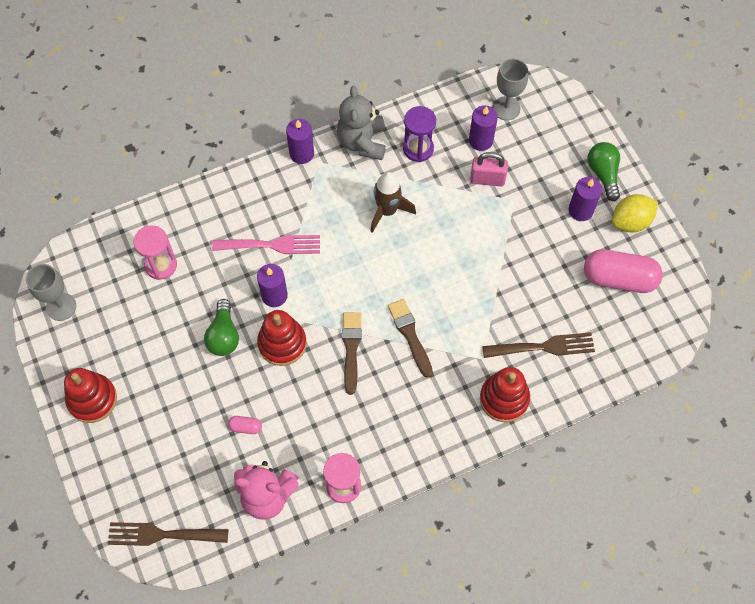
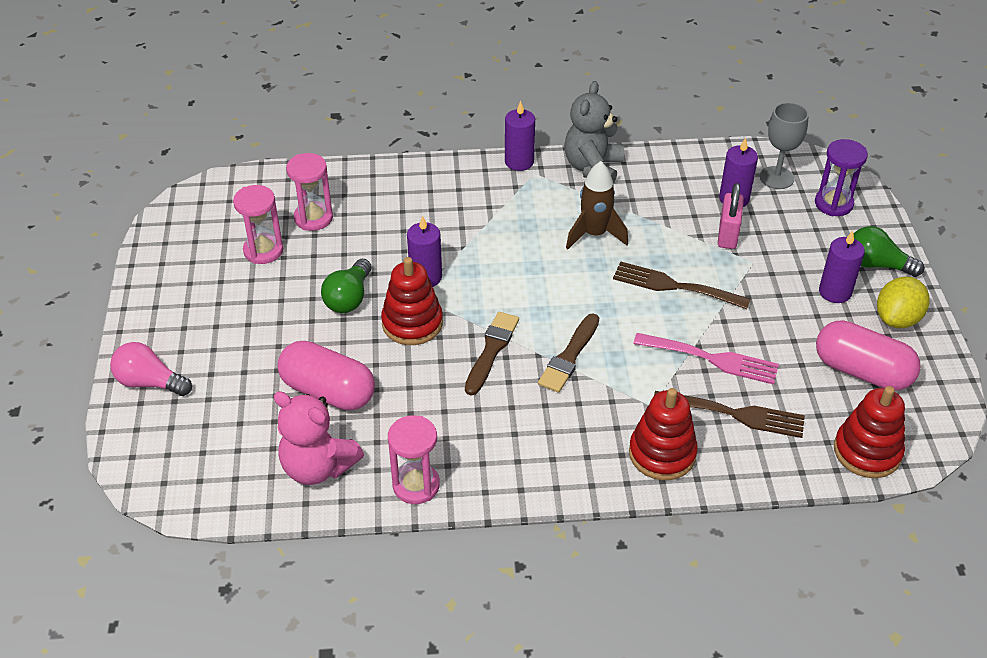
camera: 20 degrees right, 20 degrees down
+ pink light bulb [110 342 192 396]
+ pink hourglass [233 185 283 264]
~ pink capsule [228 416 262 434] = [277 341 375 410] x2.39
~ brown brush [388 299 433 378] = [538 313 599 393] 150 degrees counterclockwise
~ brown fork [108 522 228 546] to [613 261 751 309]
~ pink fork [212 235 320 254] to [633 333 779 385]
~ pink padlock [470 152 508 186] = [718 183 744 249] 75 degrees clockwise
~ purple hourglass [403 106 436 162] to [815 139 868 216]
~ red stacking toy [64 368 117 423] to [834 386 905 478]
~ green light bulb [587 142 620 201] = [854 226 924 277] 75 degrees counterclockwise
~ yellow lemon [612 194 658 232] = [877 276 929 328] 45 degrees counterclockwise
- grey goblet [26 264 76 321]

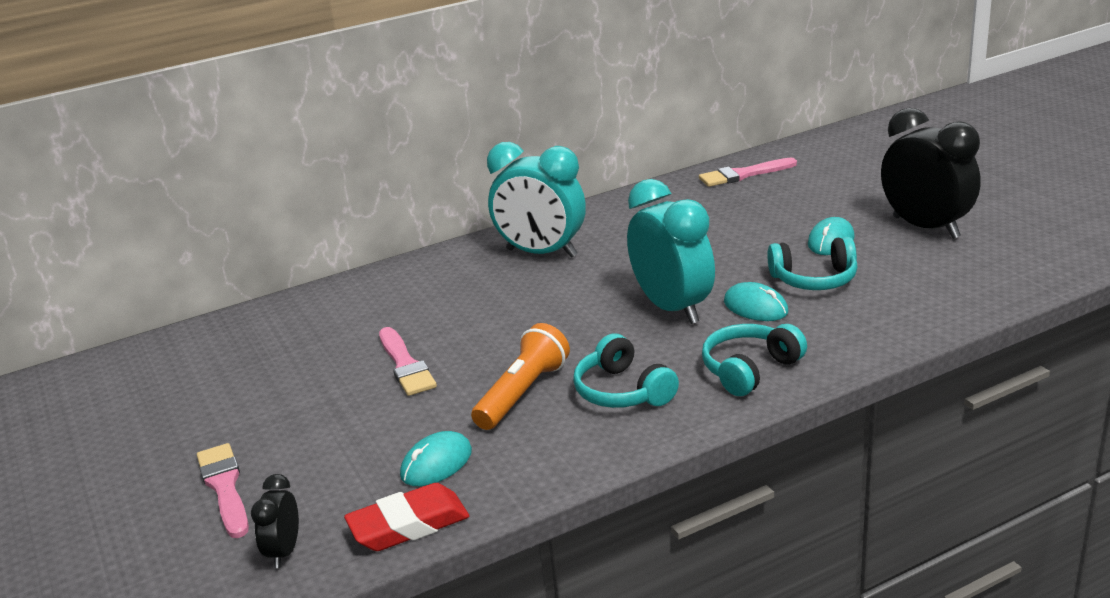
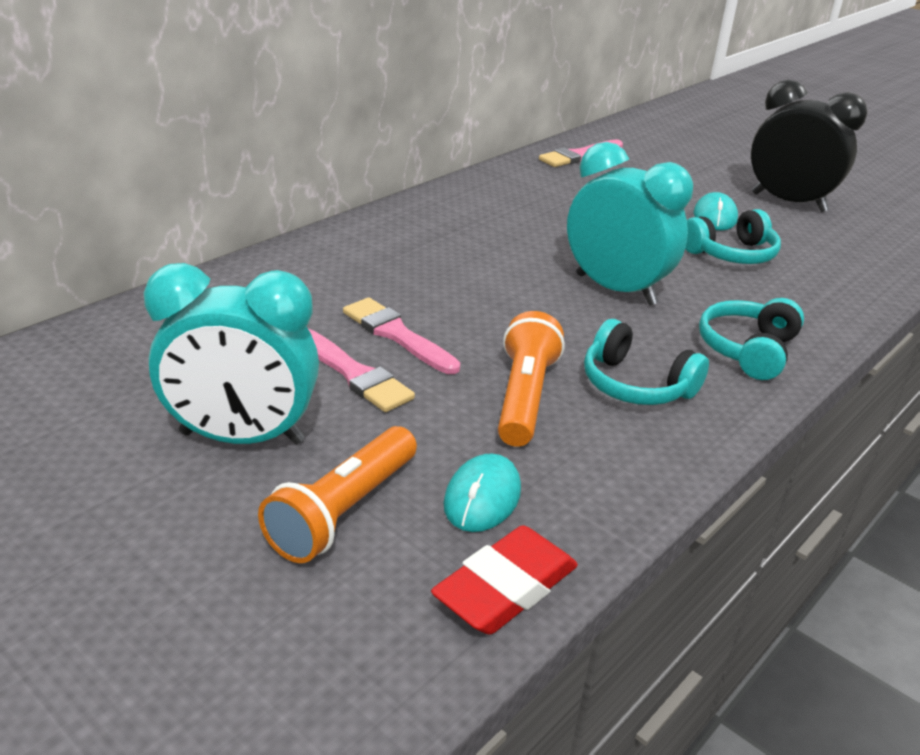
camera: 25 degrees left, 5 degrees up
~ turquoise clock [487 142 586 258] to [144 263 319 444]
+ orange flashlight [258 426 417 563]
~ pink brush [197 443 249 538] to [343 297 460 374]
- black clock [251 474 299 568]
- turquoise mouse [724 282 788 321]

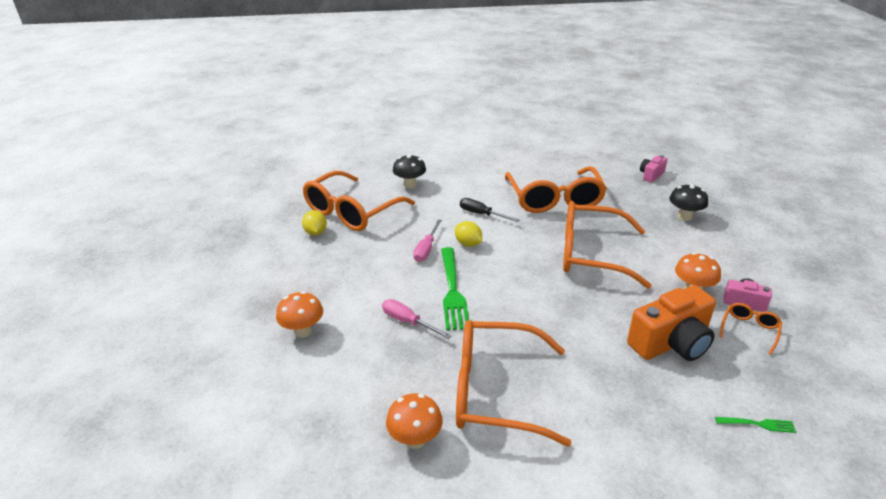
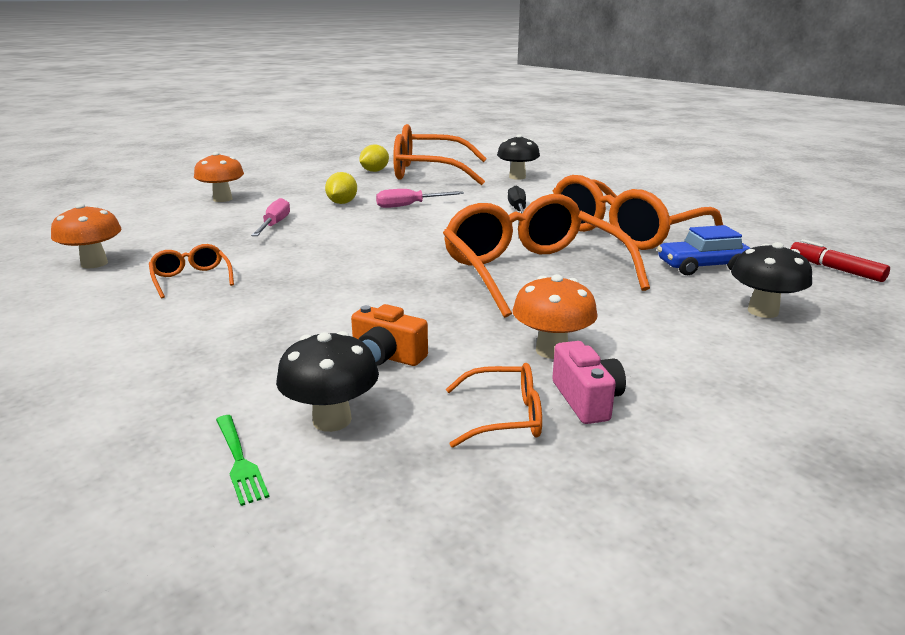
camera: 55 degrees right, 10 degrees down
~ orange glasses [456 320 571 447] = [149 244 234 298] x0.43
+ black mushroom [276 331 379 432]
~ yellow lemon [455 221 482 247] to [325 172 357 204]
~ orange camera [627 285 716 361] = [351 304 428 366] x0.51
+ blue car [657 225 750 275]
~ pink camera [640 155 668 182] to red marker [790 239 890 282]
- green fork [441 247 469 330]

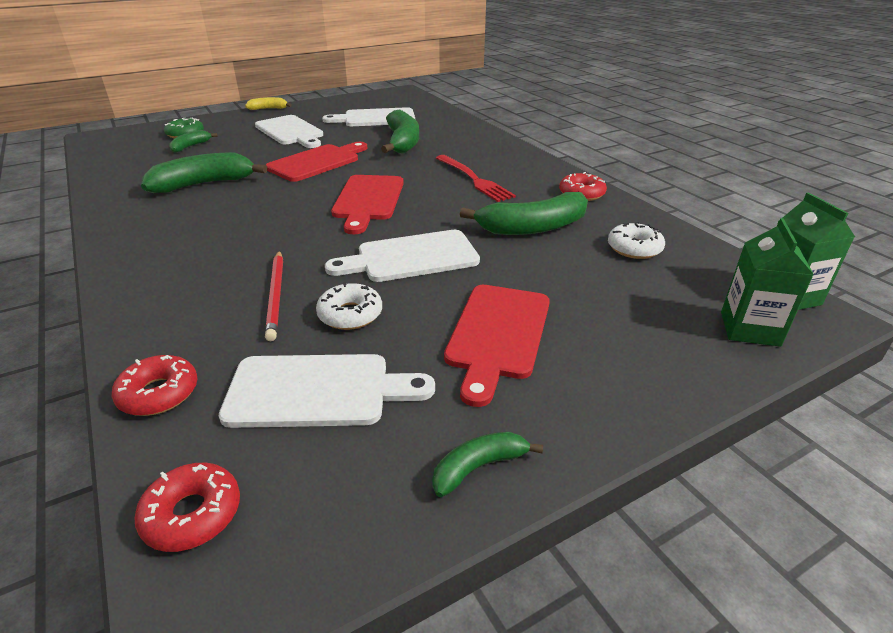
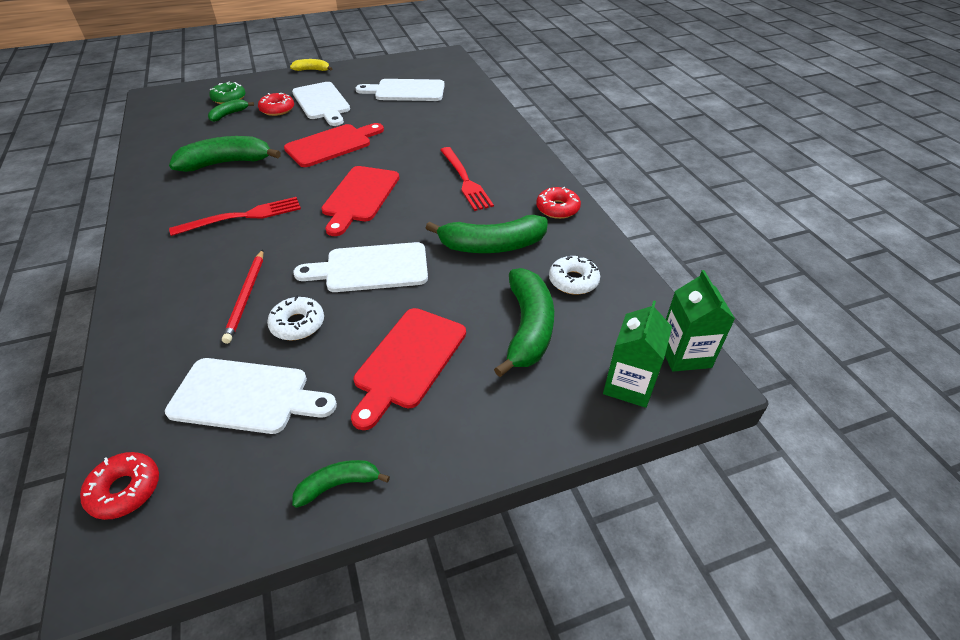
camera: 10 degrees right, 10 degrees up
+ red fork [169 197 301 236]
~ red donut [112 355 198 416] to [258 93 294 116]
~ green banana [381 109 419 153] to [494 268 554 377]

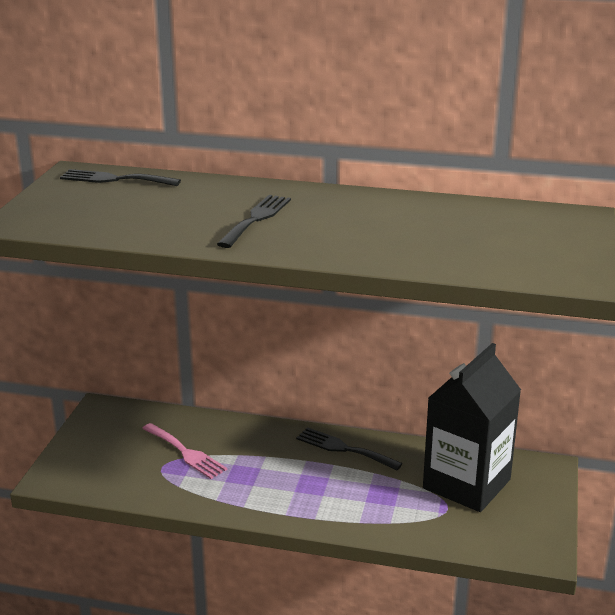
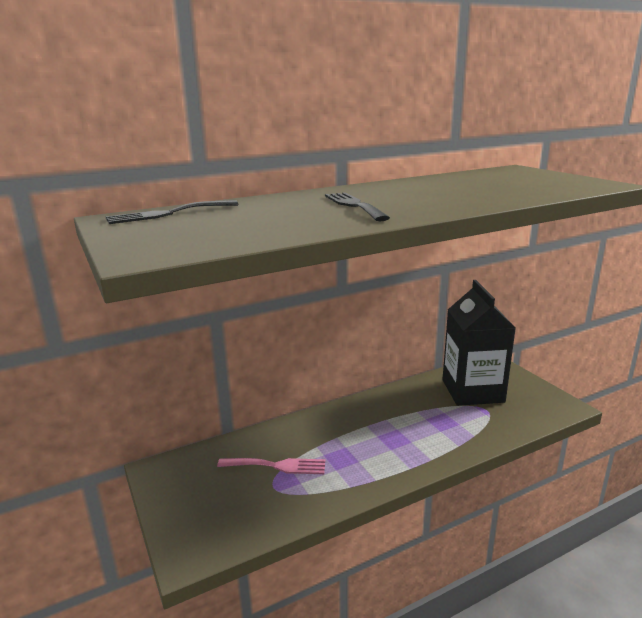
camera: 40 degrees left, 5 degrees down
- black fork [296 427 403 471]

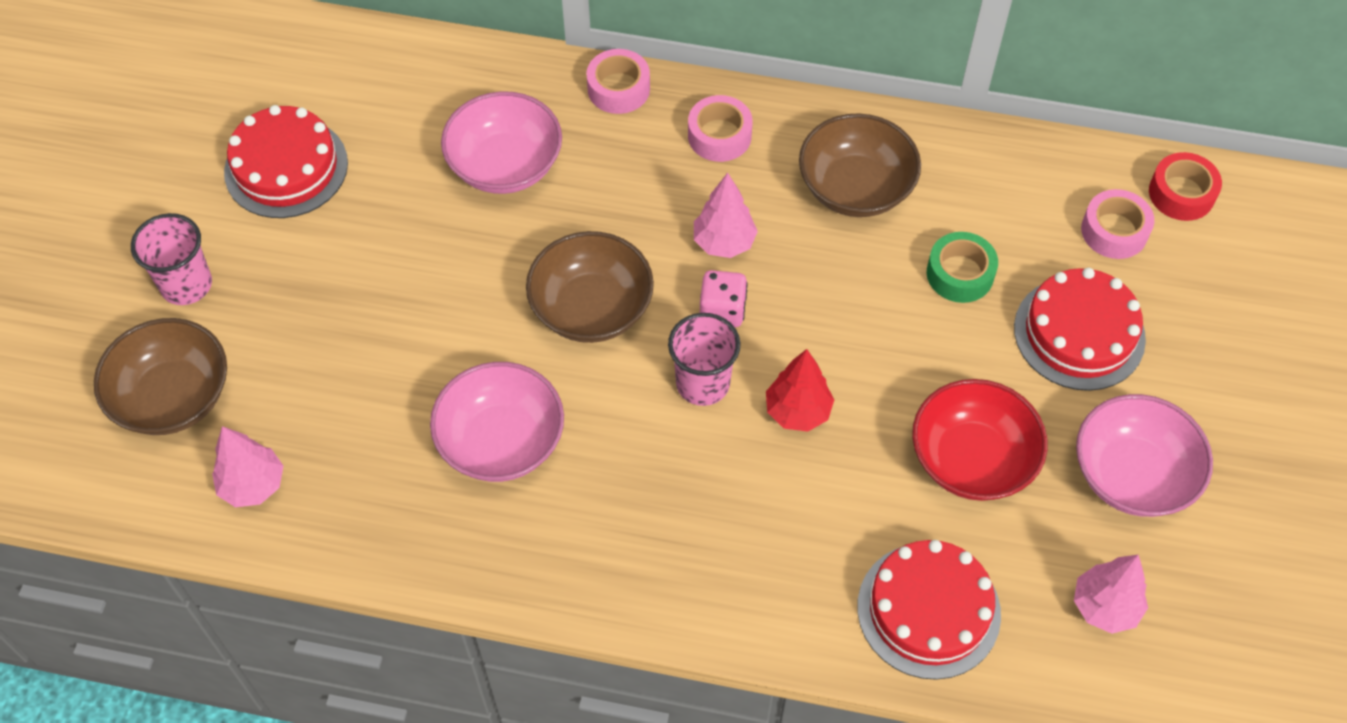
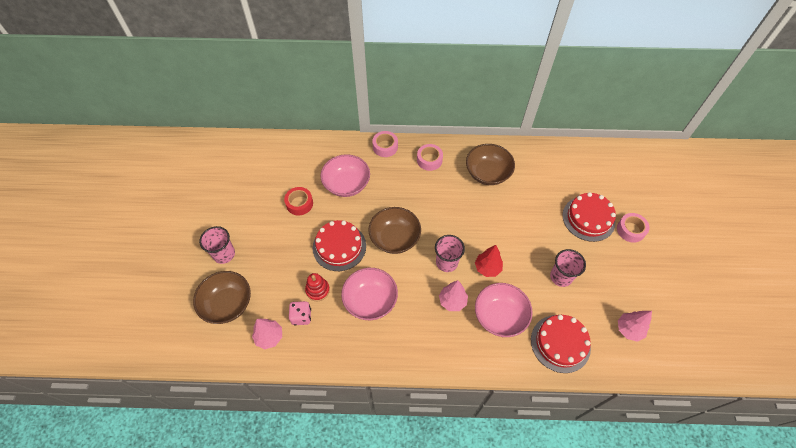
camera: 10 degrees left, 0 degrees up
~ red tape [1149 152 1222 221] to [284 187 313 215]
~ pink dice [700 270 748 327] to [289 301 311 326]
+ red stacking toy [305 273 330 301]
~ red cake [224 105 348 218] to [313 220 366 271]
~ pink tree [694 173 758 258] to [439 280 468 311]
~ pink bowl [1076 394 1213 517] to [475 283 533 337]
~ red bowl [912 379 1047 501] to pink cup [550 249 586 287]
~ pink tape [1081 189 1154 259] to [617 213 650 243]
- green tape [927 232 998 303]

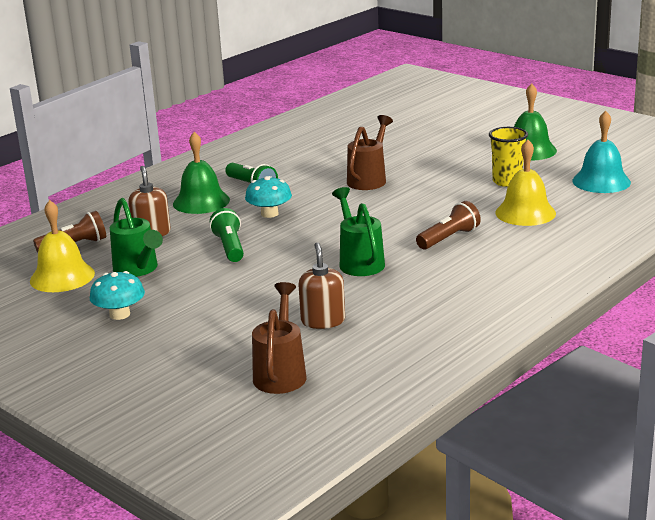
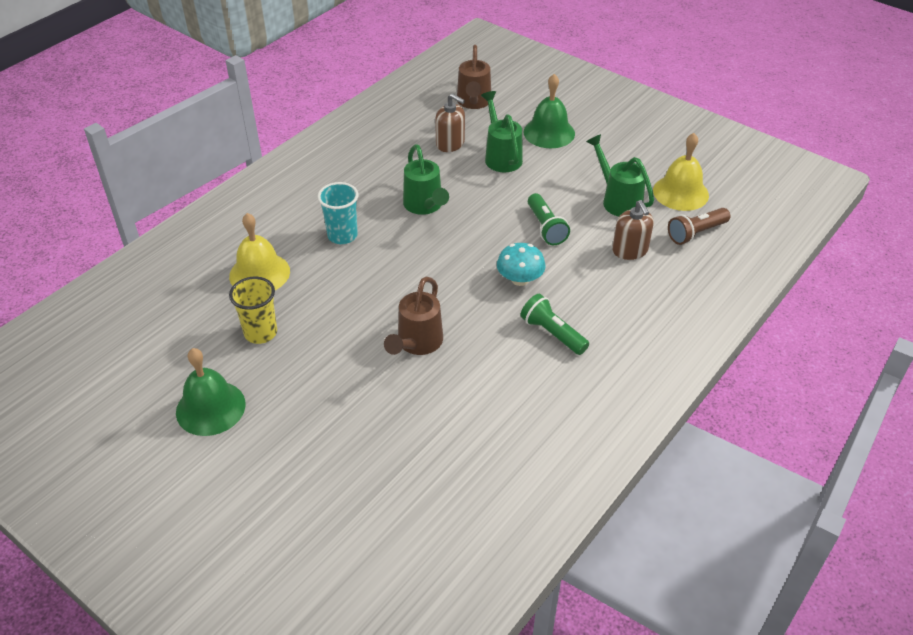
camera: 175 degrees right, 20 degrees up
~ brown flashlight [416 201 481 249] to turquoise cup [317 182 358 244]
~ brown soap dispenser [299 242 345 329] = [435 93 465 152] 45 degrees counterclockwise
+ green watering can [481 91 523 172]
~ green bell [173 132 230 214] to [524 74 575 148]
- turquoise mushroom [90 271 145 320]
- turquoise bell [572 111 631 193]

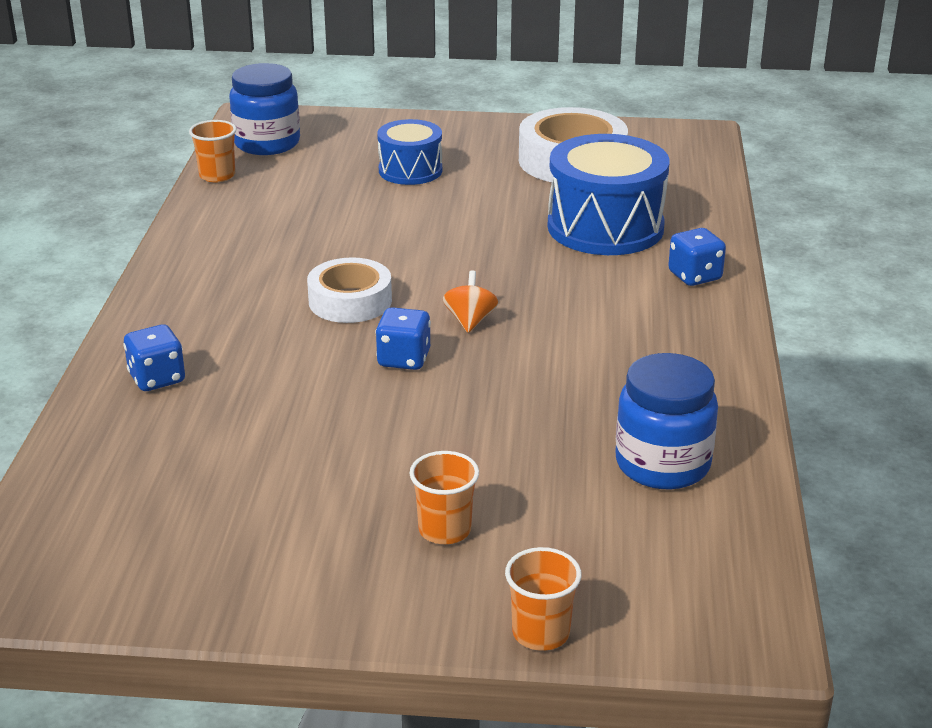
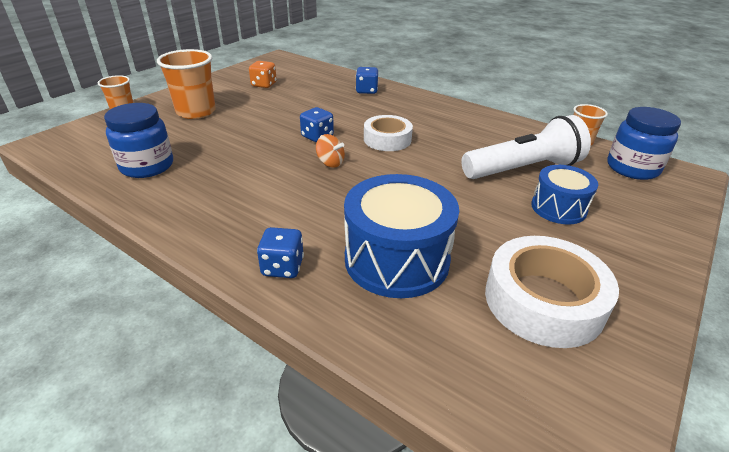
camera: 120 degrees right, 5 degrees up
~ orange cup [409 451 479 544] = [157 49 216 119] x1.74
+ orange dice [249 61 277 88]
+ white flashlight [461 115 591 179]

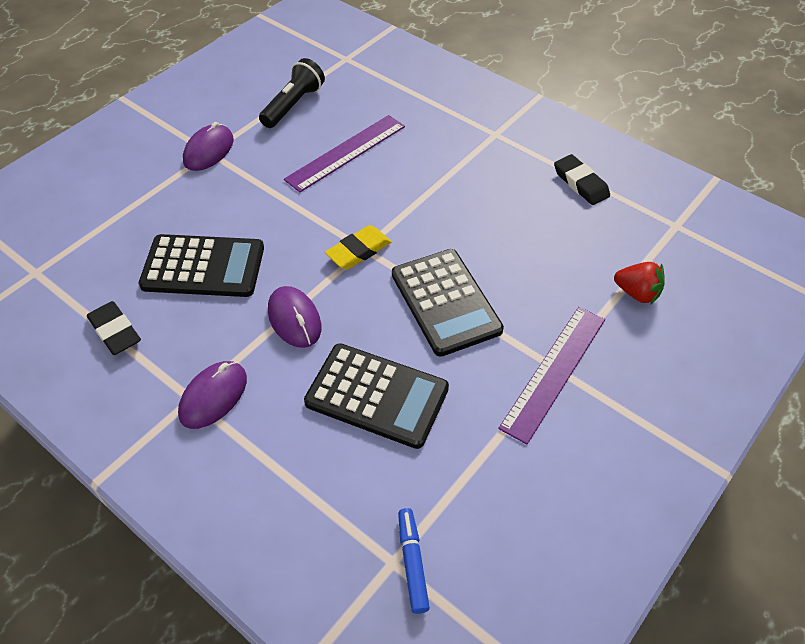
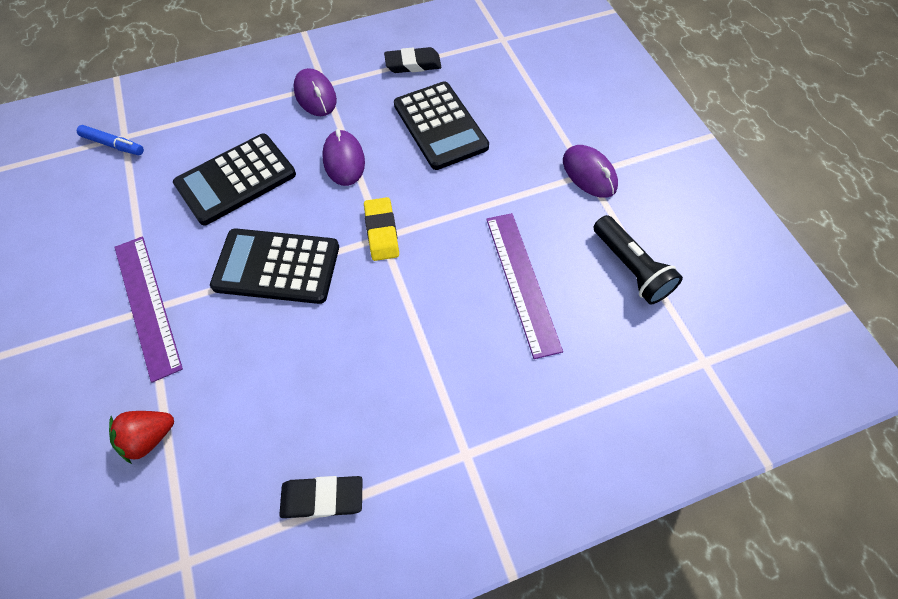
camera: 120 degrees right, 10 degrees up
~ purple mouse [268 286 321 348] = [322 129 365 186] 75 degrees clockwise
~ black calculator [138 234 264 297] = [394 81 489 170] 60 degrees counterclockwise

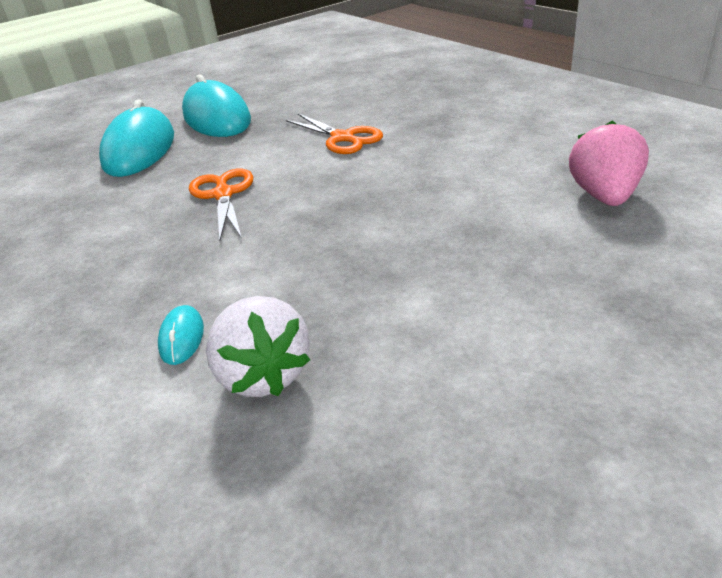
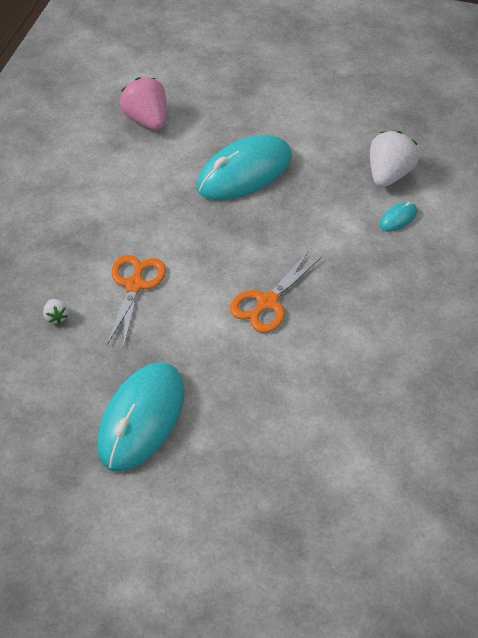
camera: 130 degrees left, 15 degrees up
+ white strawberry [43 299 68 324]
~ pink strawberry [569 120 649 206] = [120 77 166 130] 90 degrees clockwise
~ turquoise mouse [99 99 174 177] to [197 135 292 200]

